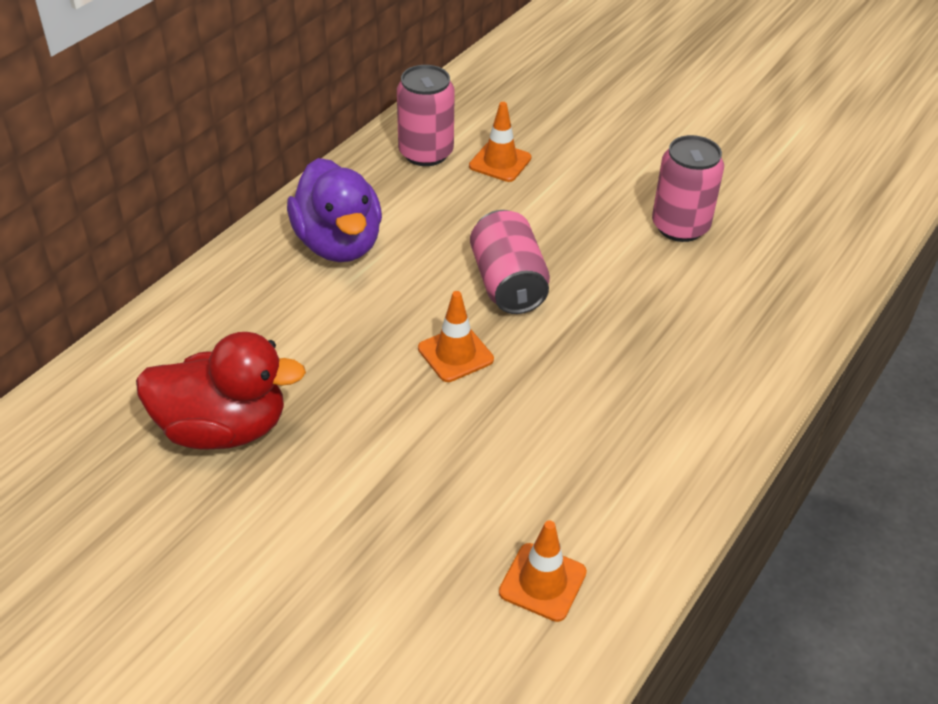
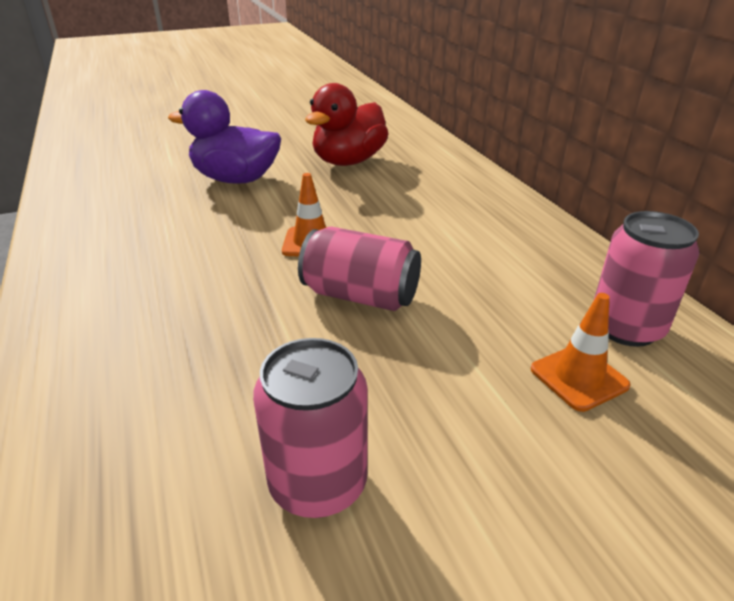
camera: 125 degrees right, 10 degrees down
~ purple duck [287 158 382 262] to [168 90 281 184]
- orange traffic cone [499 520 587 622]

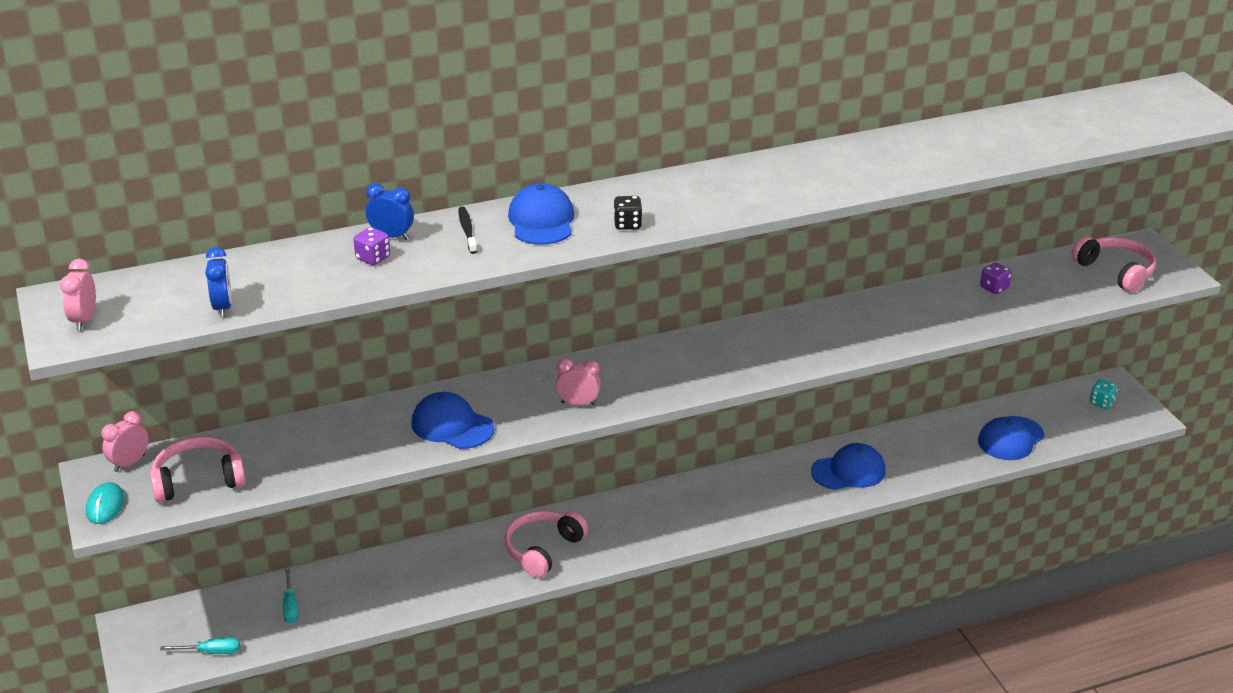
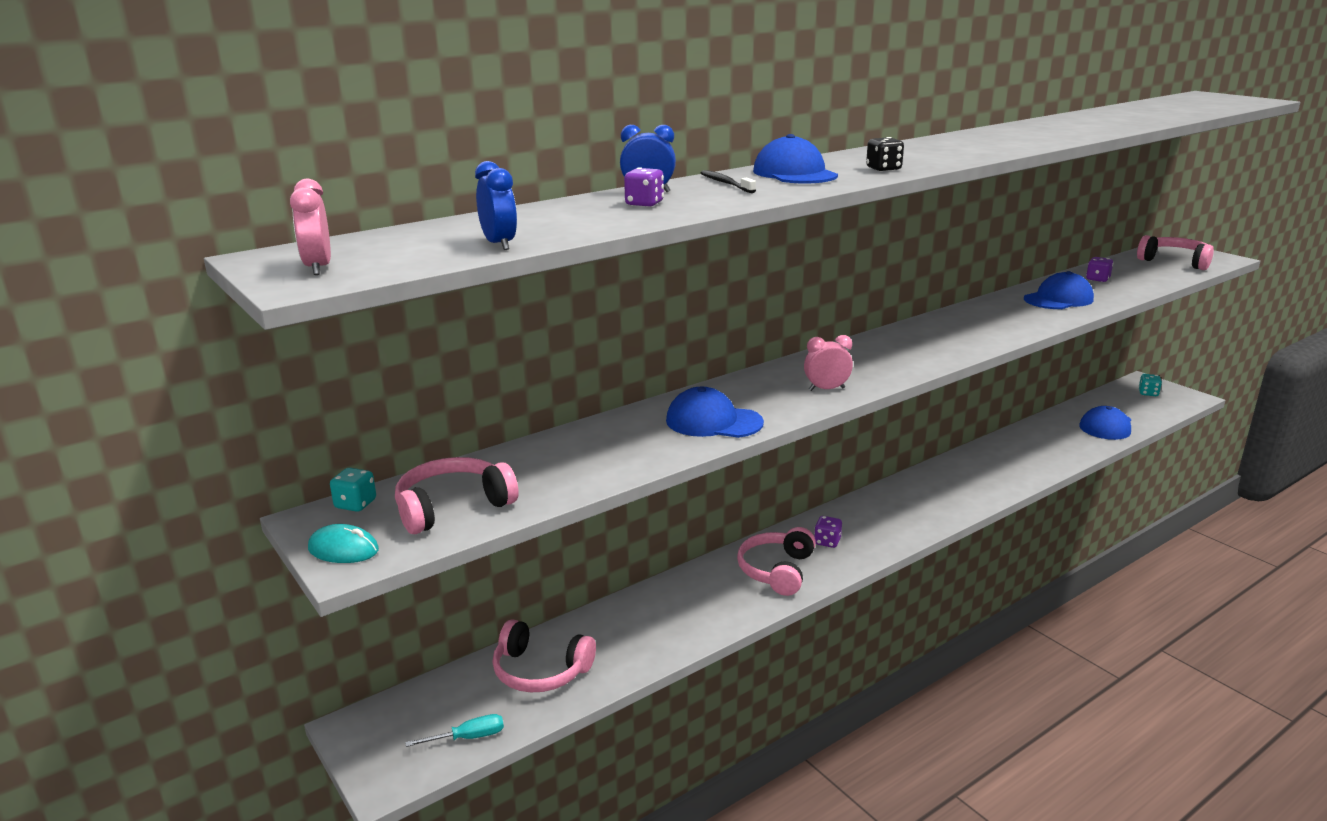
camera: 15 degrees left, 10 degrees down
~ turquoise mouse [86 482 125 524] = [308 524 379 563] 60 degrees counterclockwise
~ pink clock [101 411 149 472] to turquoise dice [330 468 376 512]
~ turquoise screwdriver [283 568 298 623] to pink headphones [492 619 596 692]
+ purple dice [814 516 842 548]
~ blue cap [811 443 886 490] to [1024 271 1094 309]

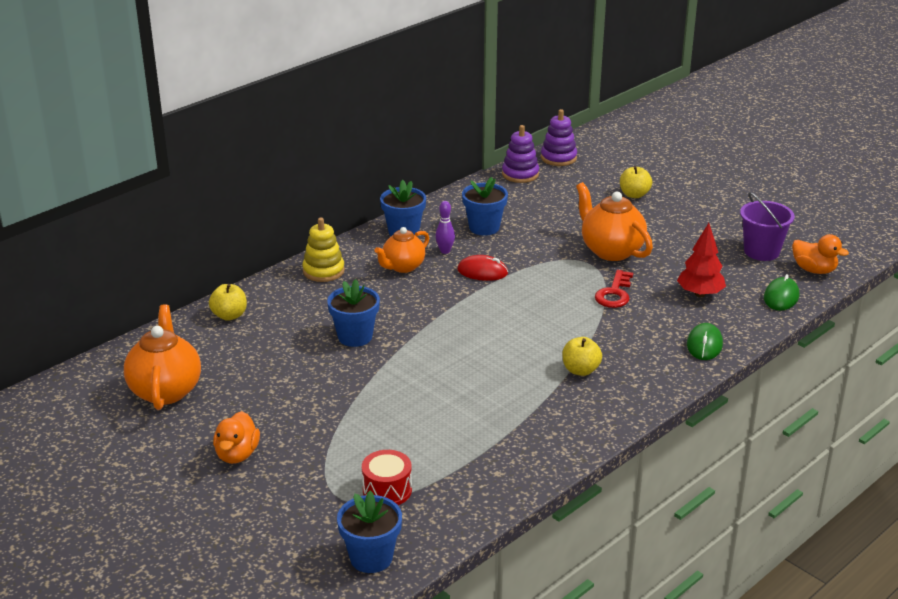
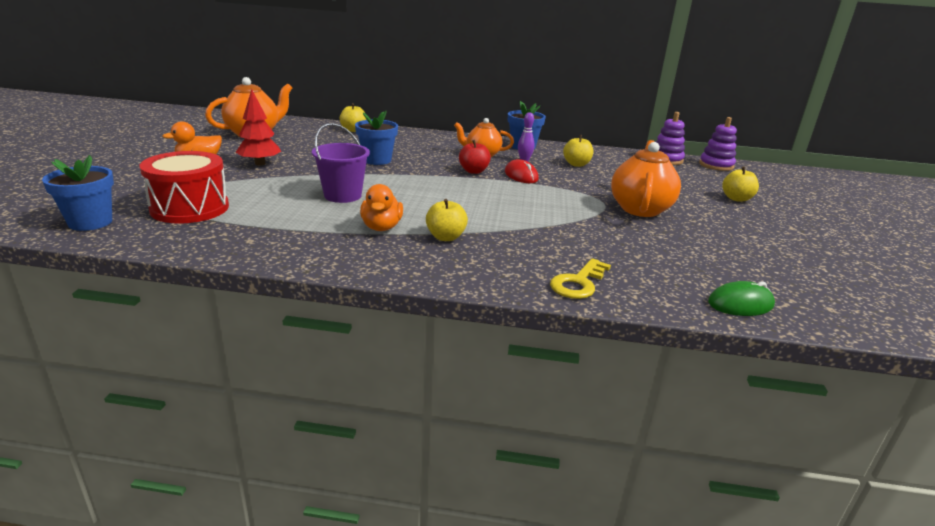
camera: 50 degrees right, 5 degrees down
~ red drum [362 450 412 505] = [139 151 229 223] x1.66
~ red tree [677 223 726 297] to [235 89 281 166]
~ purple bucket [740 192 795 261] to [312 123 370 203]
~ orange duck [792 234 849 274] to [360 184 403 231]
+ red apple [459 140 491 174]
~ green mouse [687 323 723 360] to yellow key [550 258 611 299]
~ blue flower pot [462 177 508 236] to yellow apple [563 135 593 167]
- yellow stacking toy [303 218 345 282]
- red key [595 270 633 308]

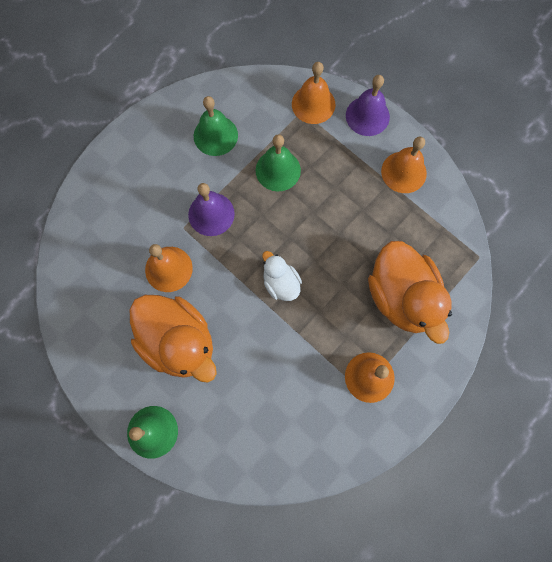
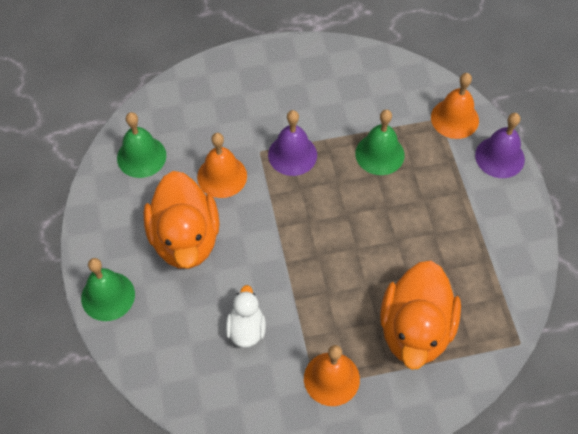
camera: 35 degrees right, 15 degrees down
~ green bell [194 96 238 156] to [117 112 166 178]
~ white duck [262 251 302 301] to [226 285 266 348]
- orange bell [381 137 427 193]

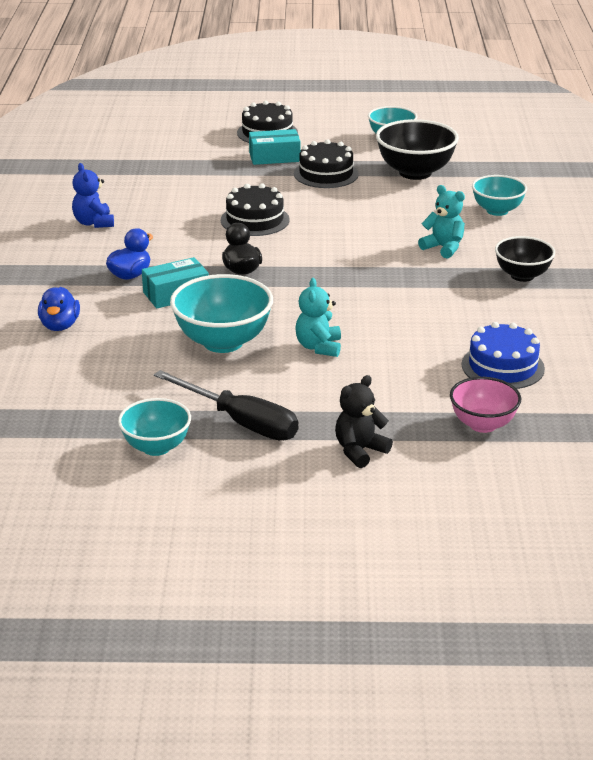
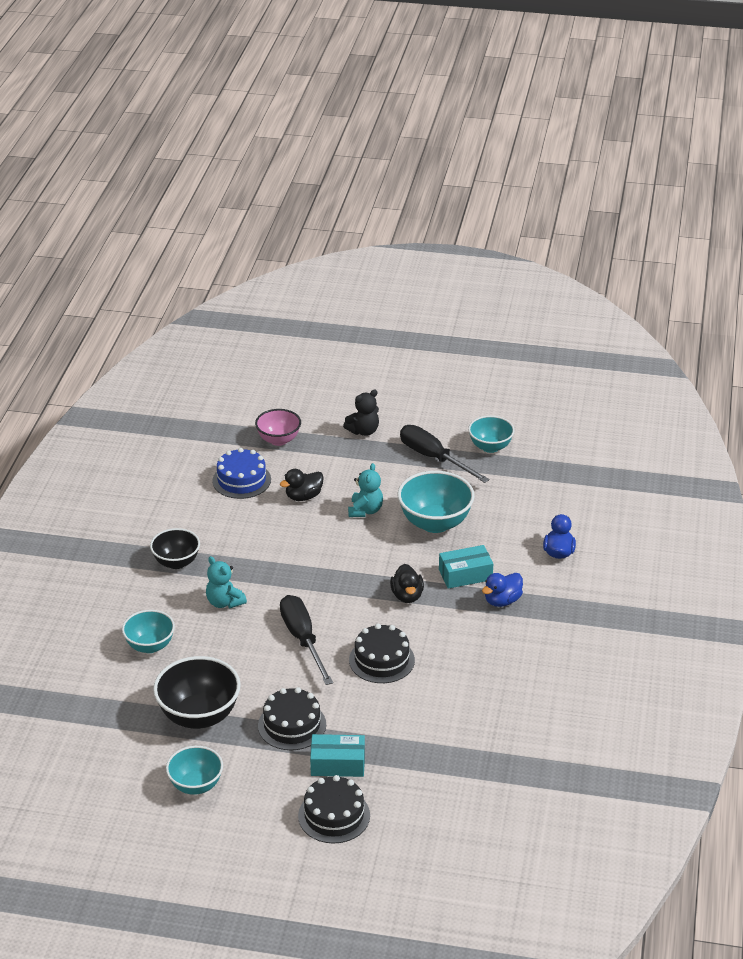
camera: 170 degrees left, 5 degrees up
+ black duck [280 469 324 501]
+ black screwdriver [280 595 333 685]
- blue teddy bear [72 163 114 228]

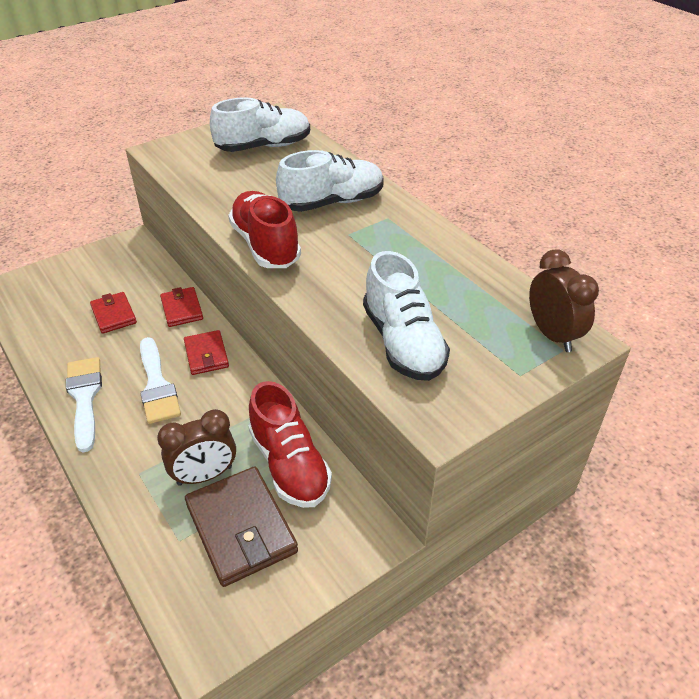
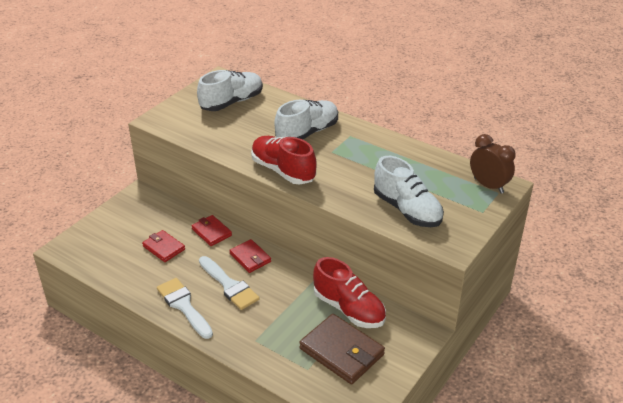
camera: 20 degrees left, 5 degrees down
- brown clock [157 409 236 486]

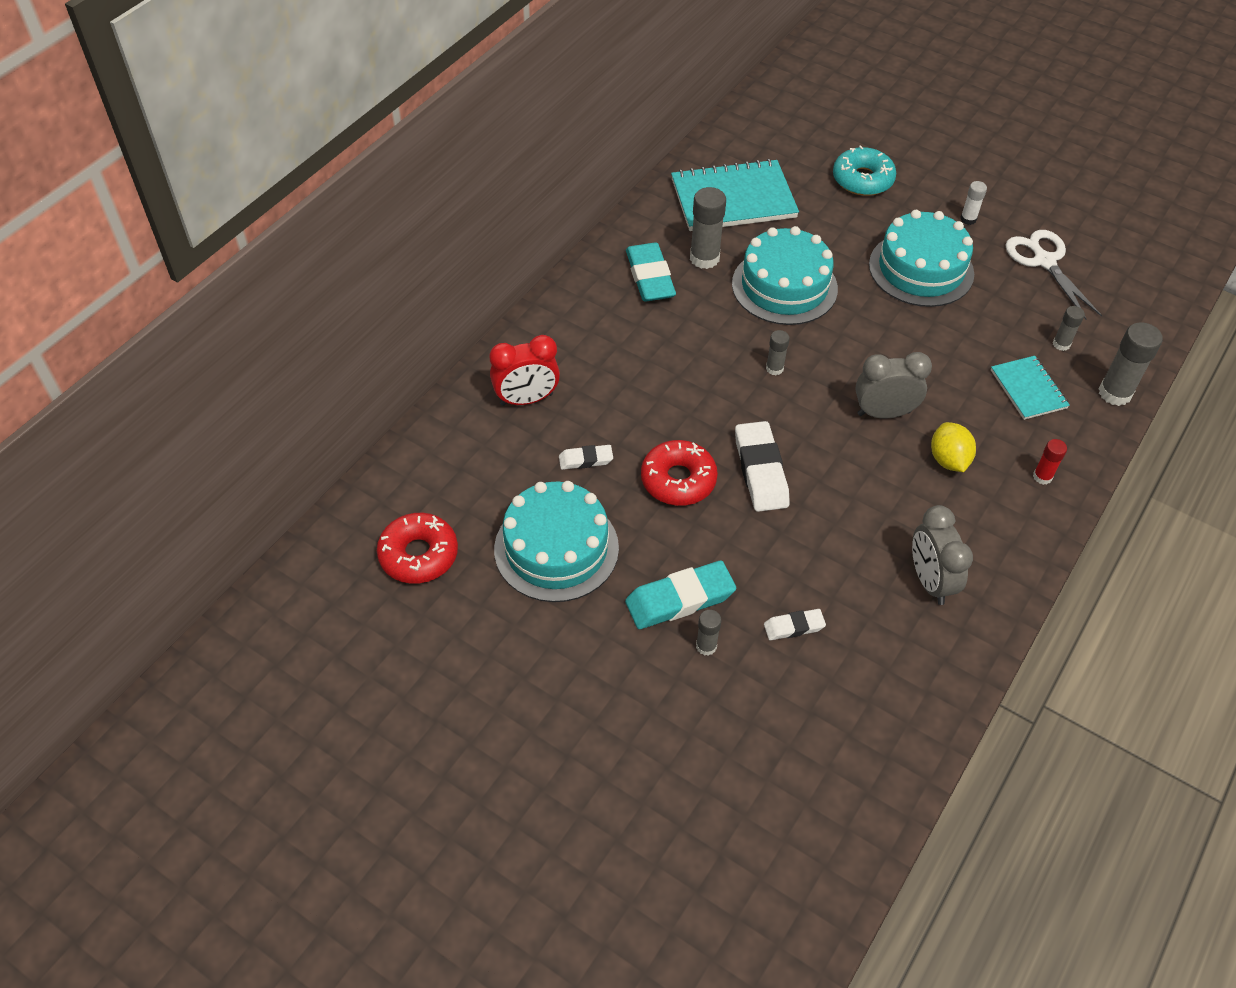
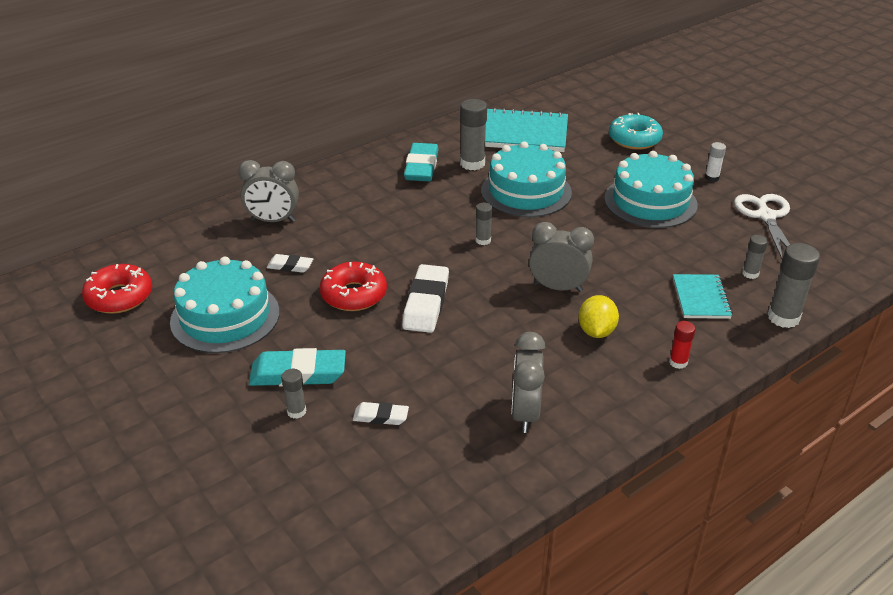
camera: 20 degrees right, 15 degrees down
~ red clock [489 335 560 406] to grey clock [238 160 299 222]

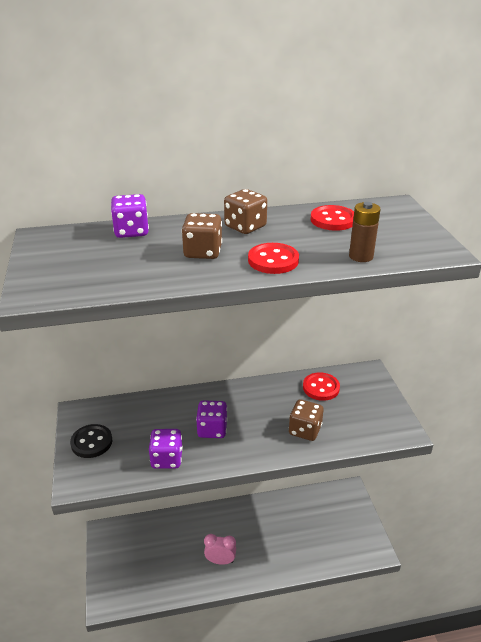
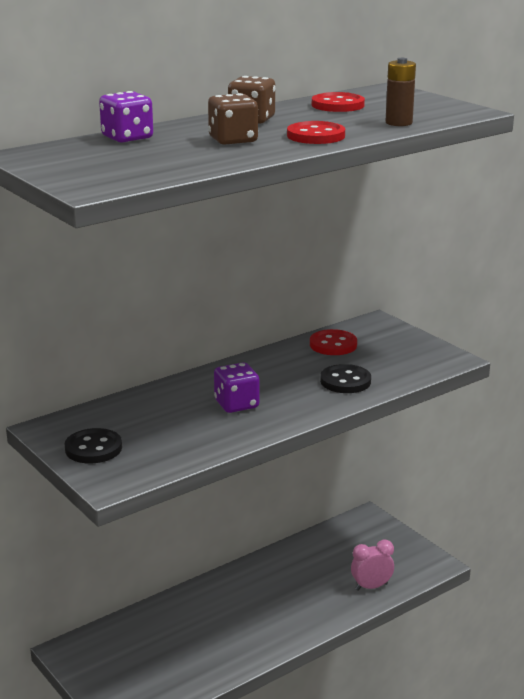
camera: 25 degrees left, 10 degrees down
~ brown dice [289 399 323 441] to black button [320 364 371 393]
~ pink clock [204 534 236 565] to [351 540 394 591]
- purple dice [149 429 183 469]

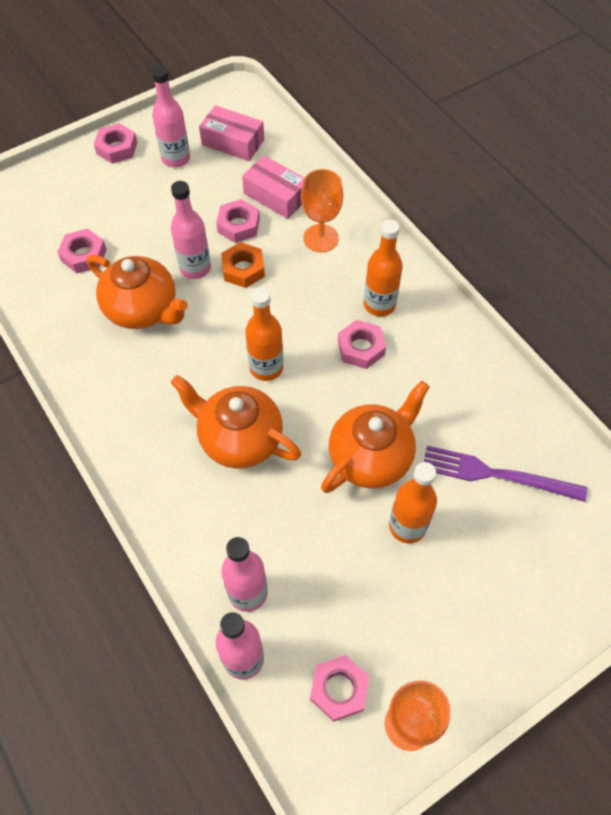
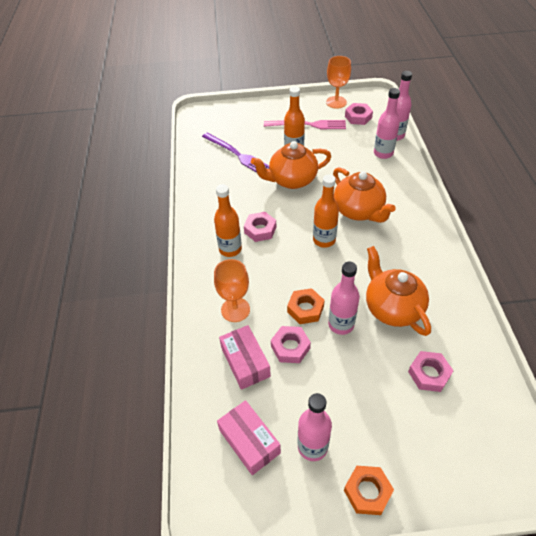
camera: 150 degrees left, 10 degrees down
+ pink fork [264 120 346 129]
~ pink nut [94 123 137 164] to orange nut [344 466 394 515]

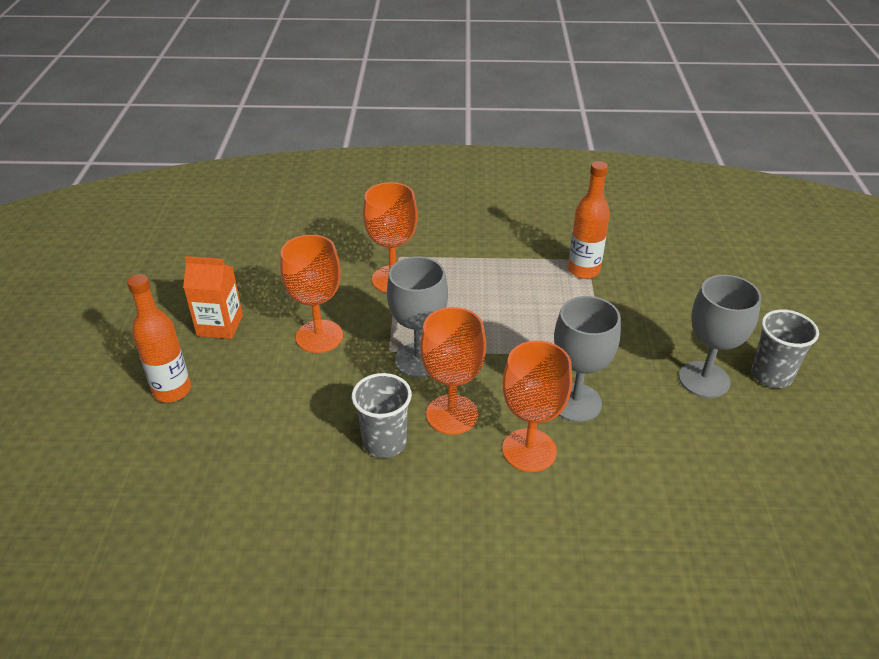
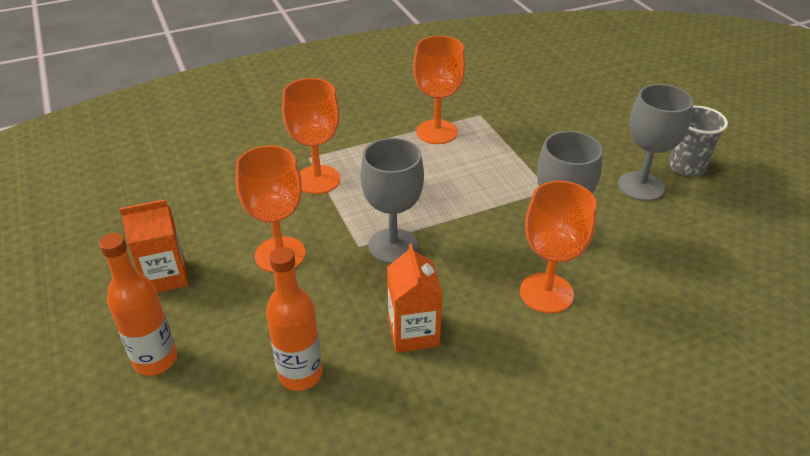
camera: 25 degrees left, 0 degrees up
~ orange bottle [568 161 610 279] to [266 247 322 391]
~ grey cup [352 373 412 458] to orange carton [387 243 443 353]
~ orange goblet [420 307 486 435] to [413 36 465 144]

